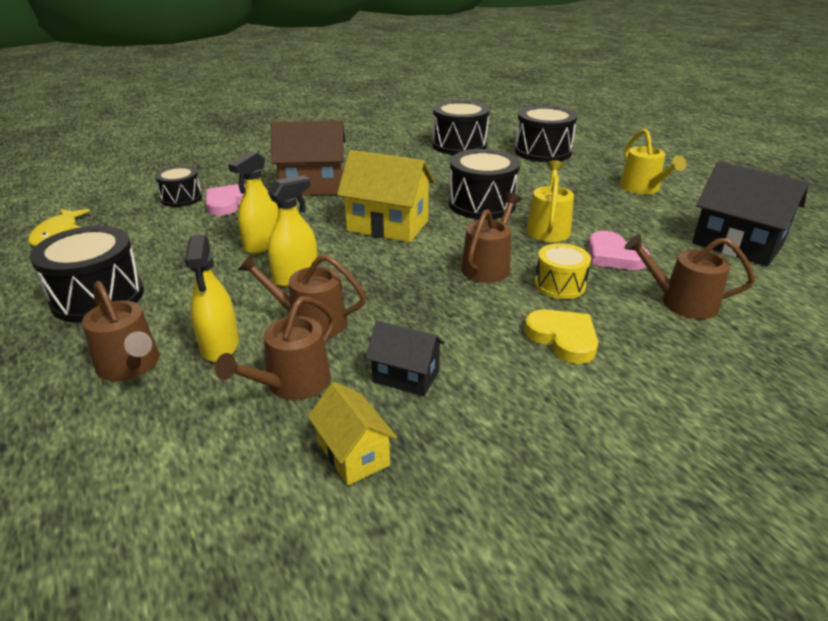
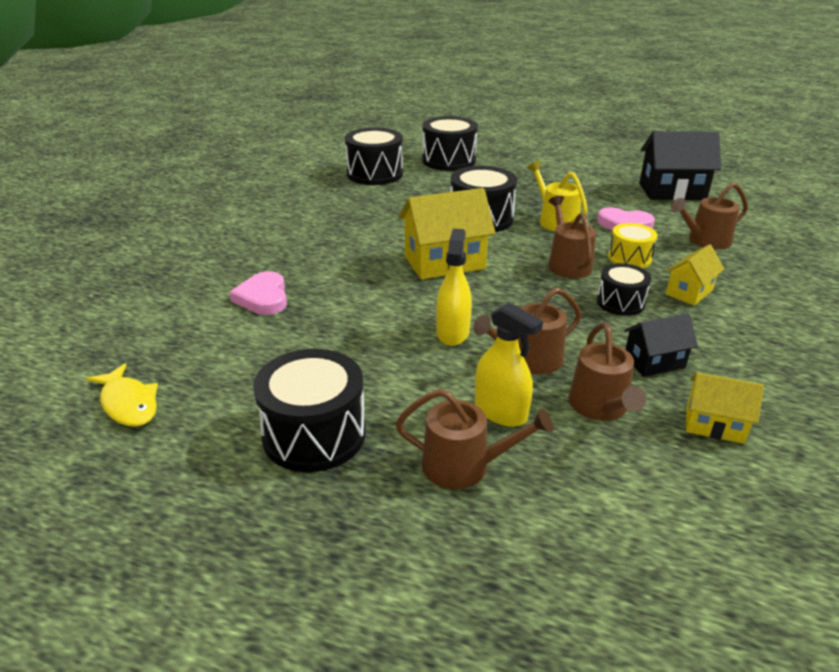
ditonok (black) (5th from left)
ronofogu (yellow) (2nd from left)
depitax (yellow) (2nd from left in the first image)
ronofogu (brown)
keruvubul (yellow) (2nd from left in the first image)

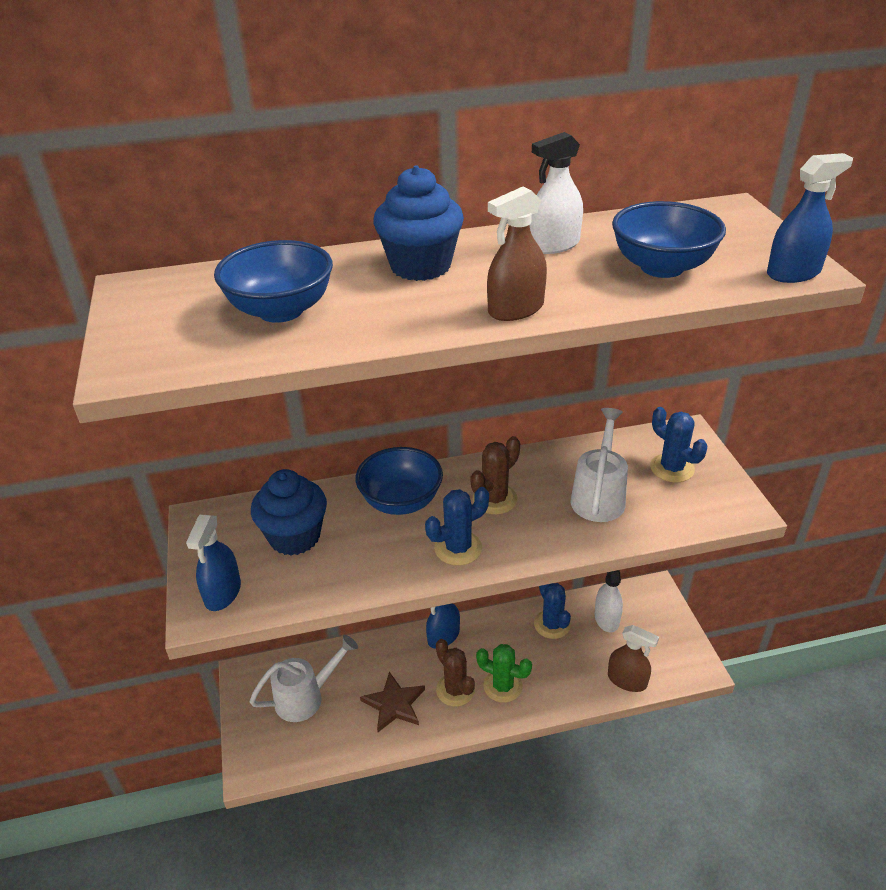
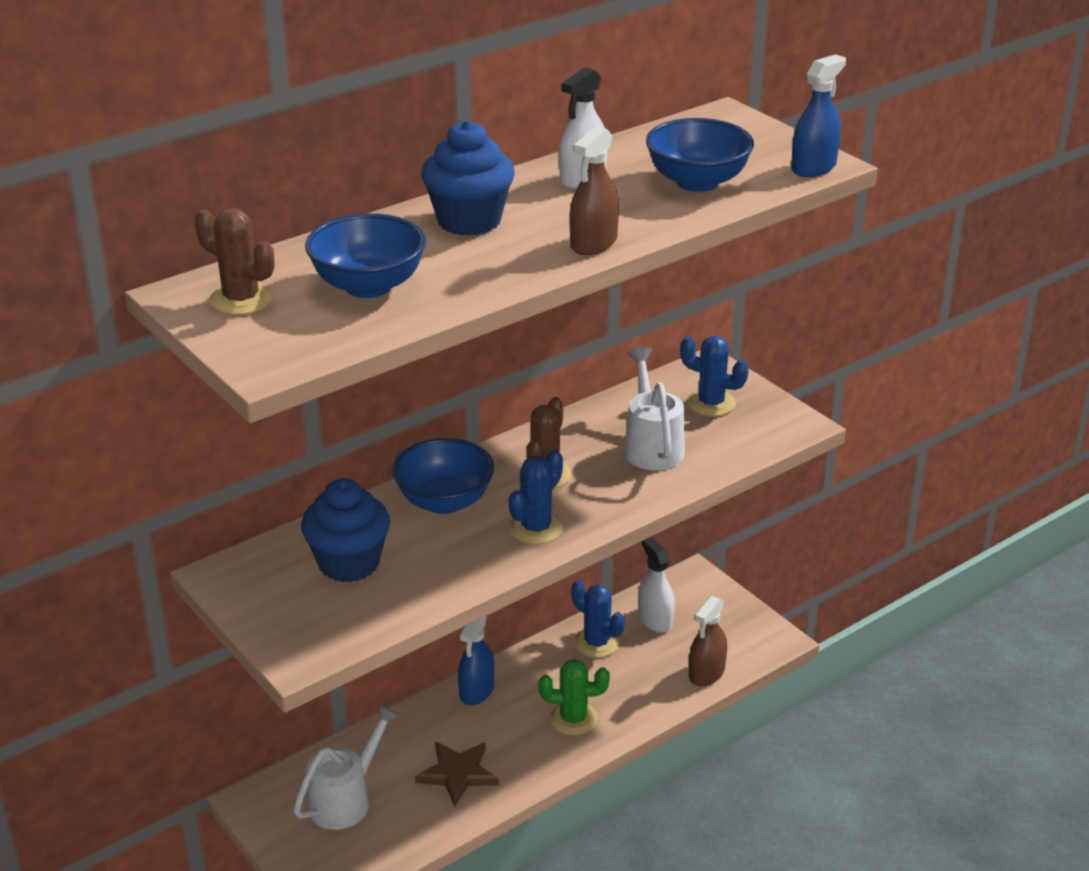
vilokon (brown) (1st from left)
depitax (brown) (2nd from left)
depitax (blue) (1st from left in the first image)

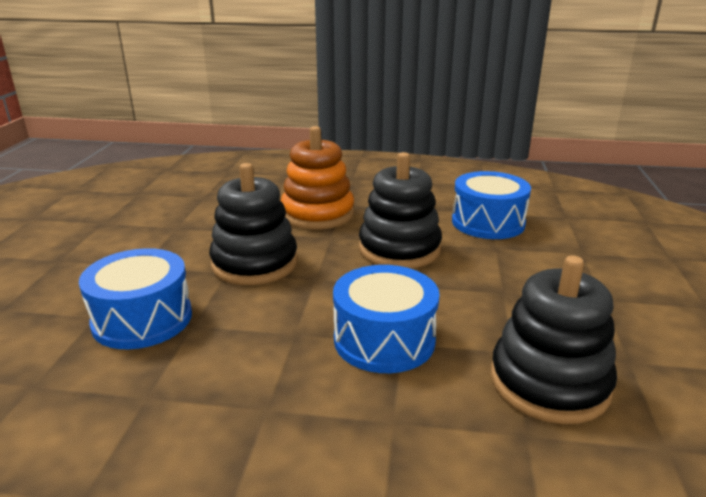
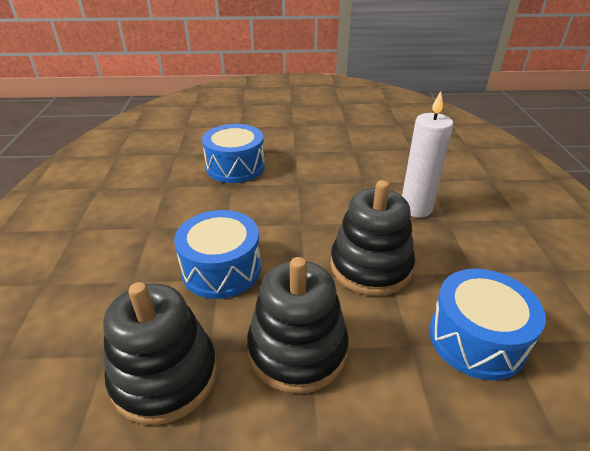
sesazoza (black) (2nd from left)
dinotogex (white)

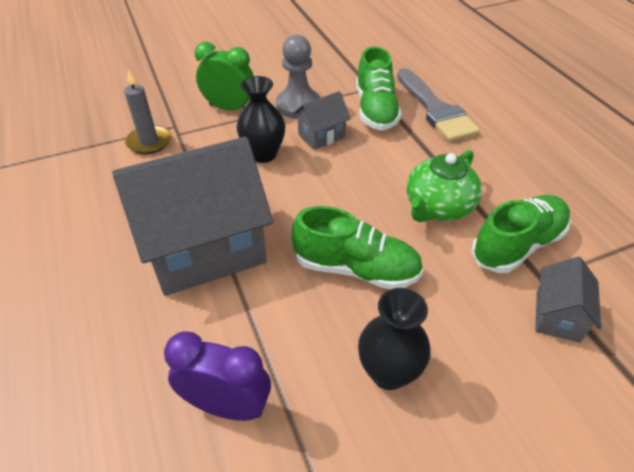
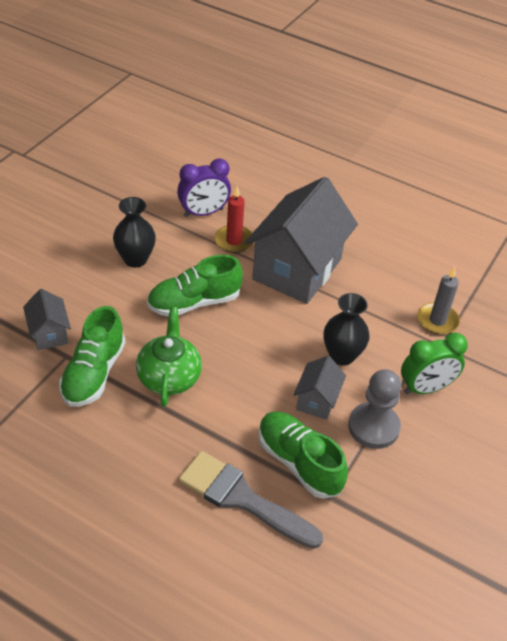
dinotogex (red)

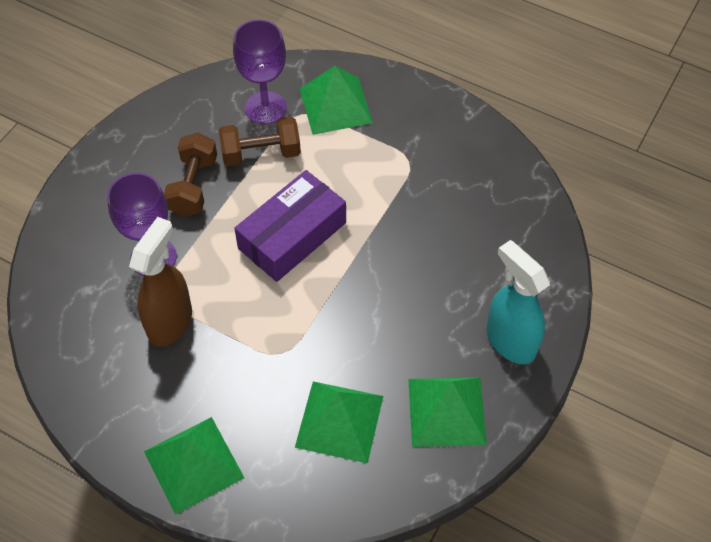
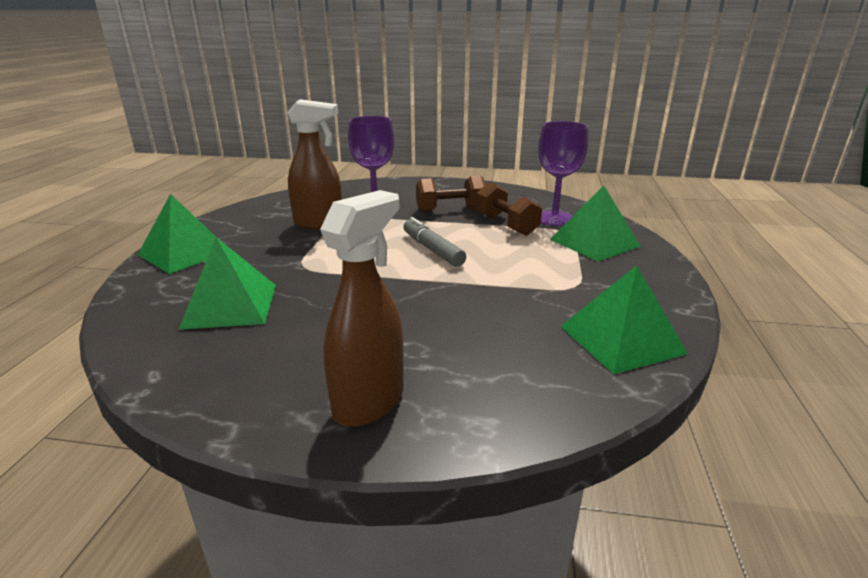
depitax (brown) (2nd from left)
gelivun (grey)
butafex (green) (4th from left)

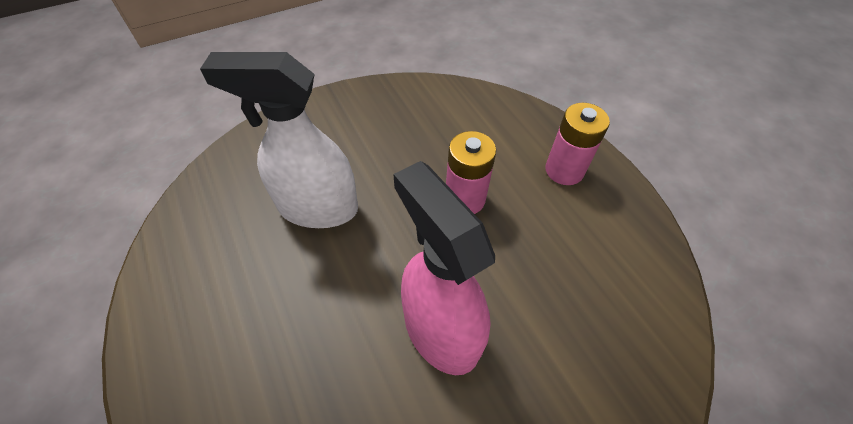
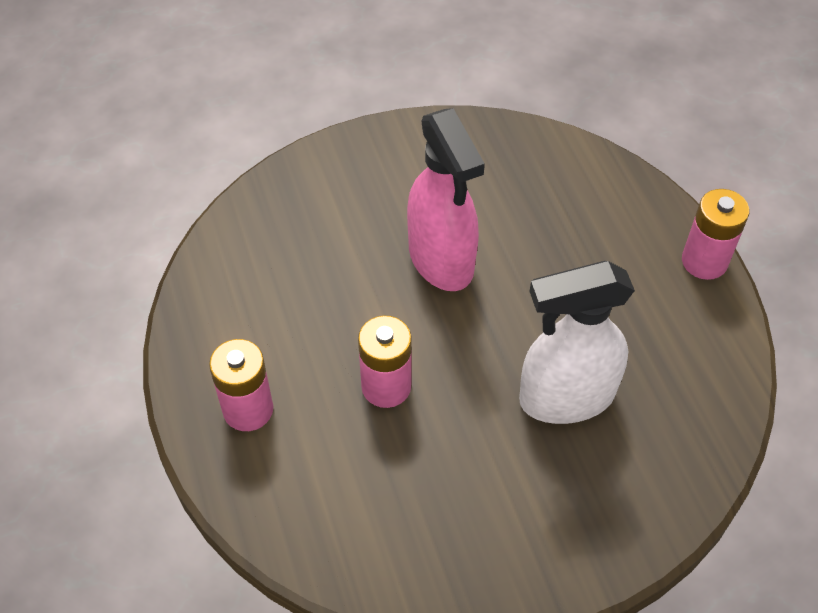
depitax (white)
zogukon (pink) (3rd from left)

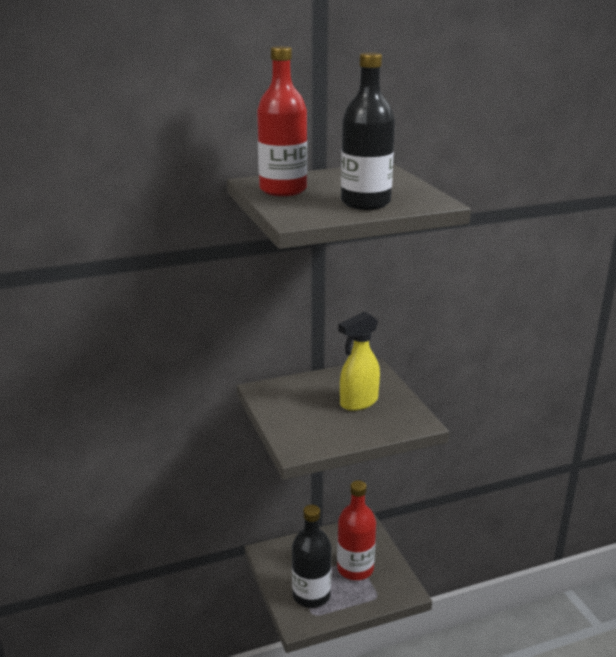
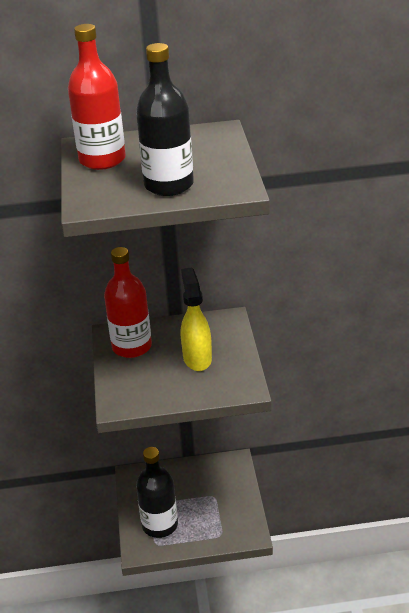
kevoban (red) (2nd from left)
depitax (yellow)

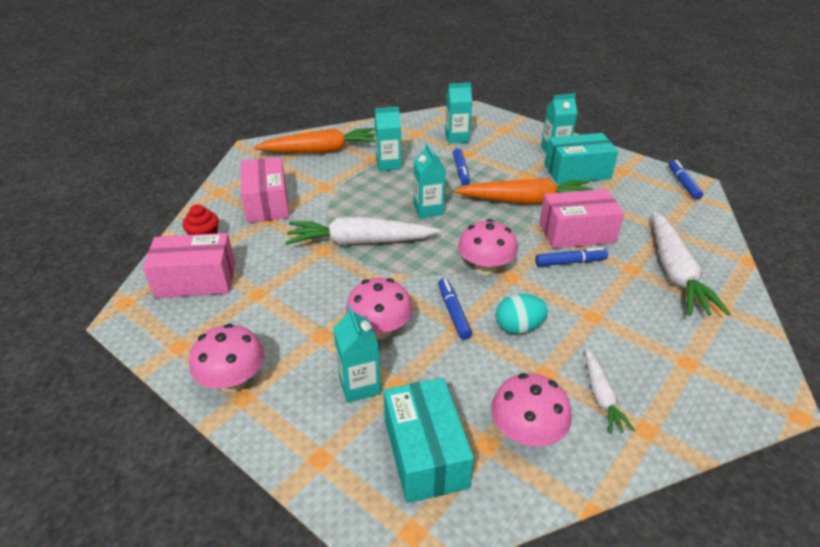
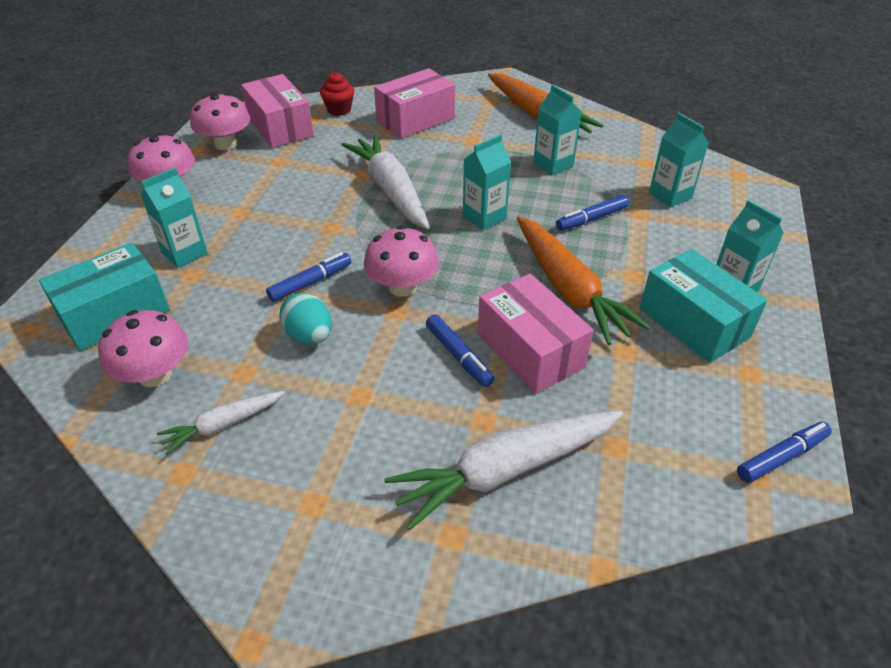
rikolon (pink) (3rd from left)

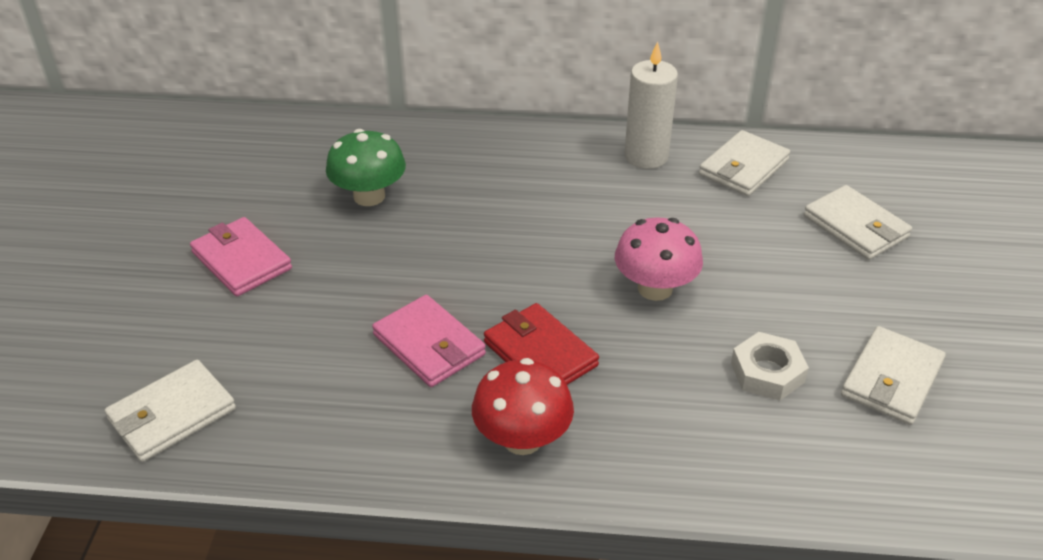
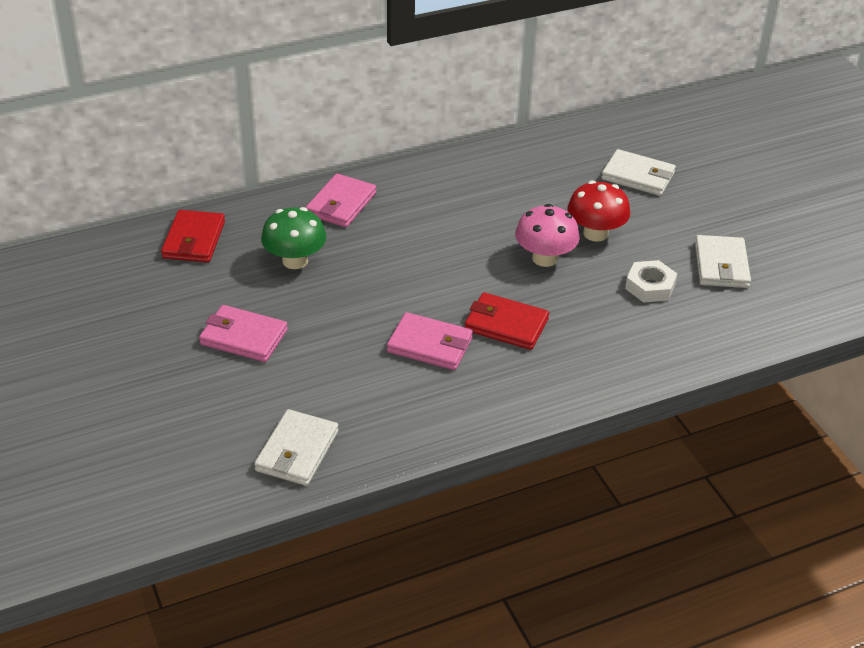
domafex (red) (1st from left)
domafex (pink) (2nd from left)
rikolon (red)
dinotogex (white)
domafex (white) (2nd from left in the first image)

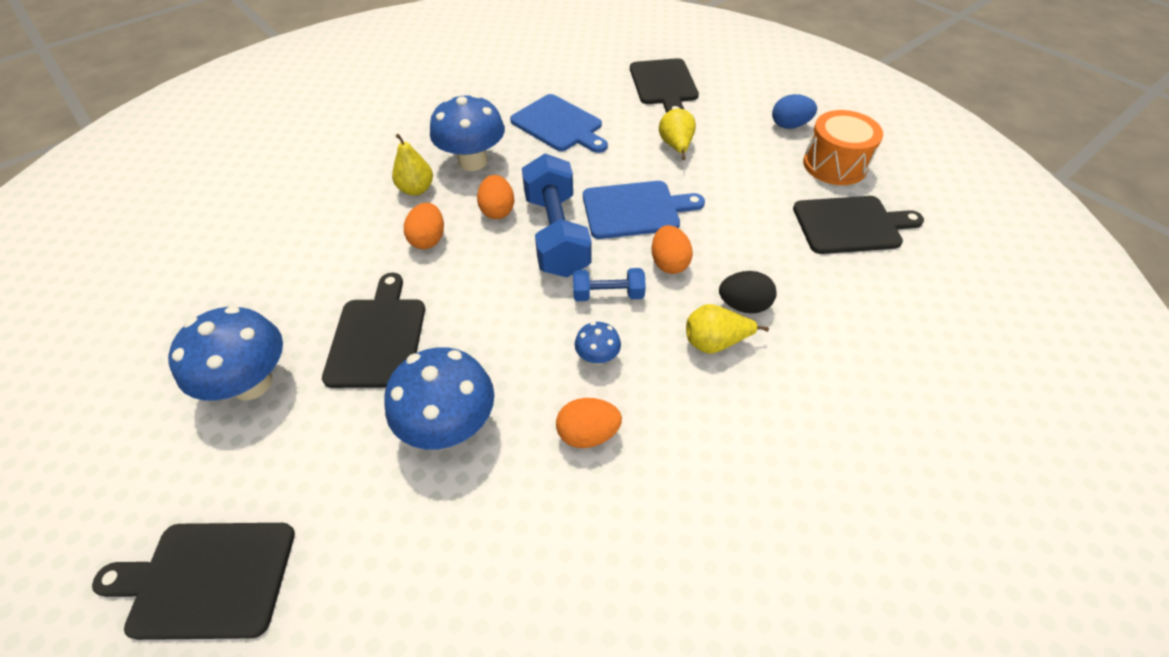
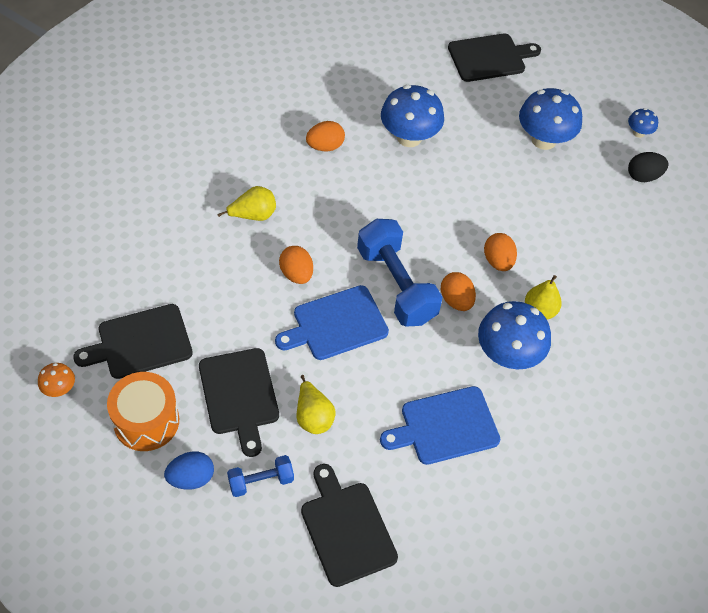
rikolon (orange)
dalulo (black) (2nd from left)
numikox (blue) (1st from left)
dalulo (blue) (2nd from left)
rikolon (blue) (4th from left)
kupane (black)

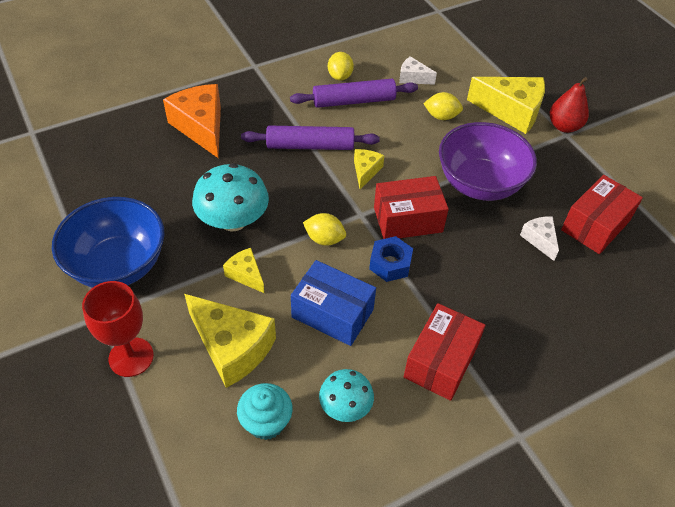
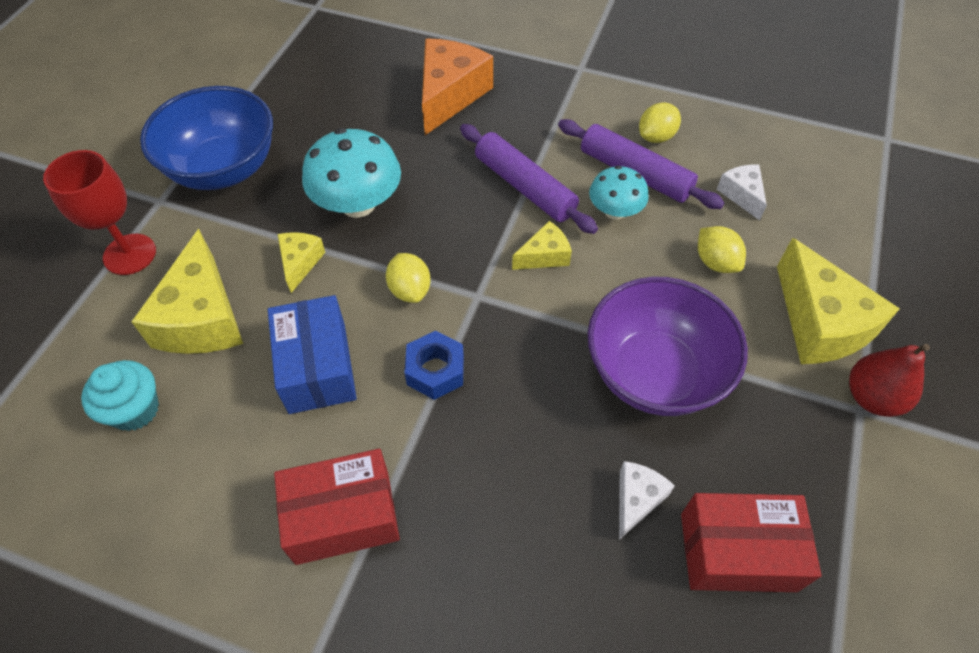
rikolon (turquoise) (2nd from left)
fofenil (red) (1st from left in the first image)

